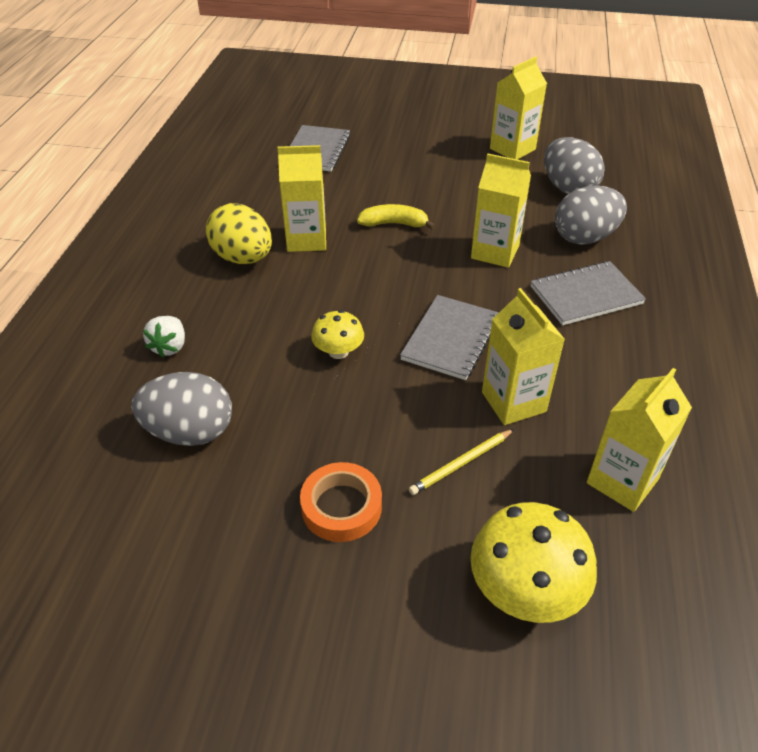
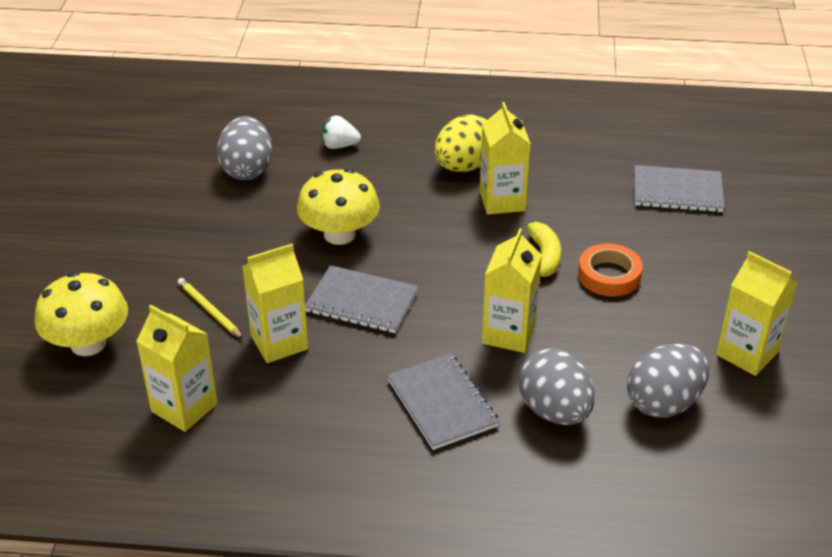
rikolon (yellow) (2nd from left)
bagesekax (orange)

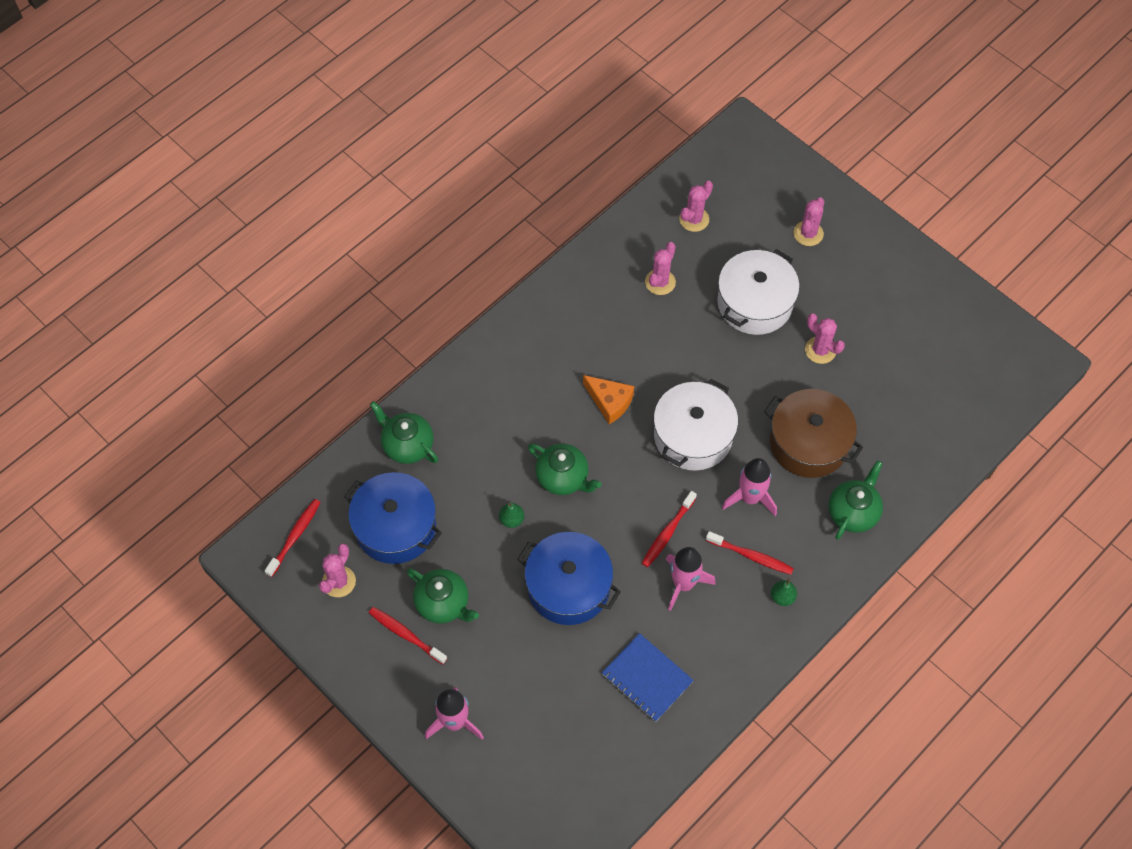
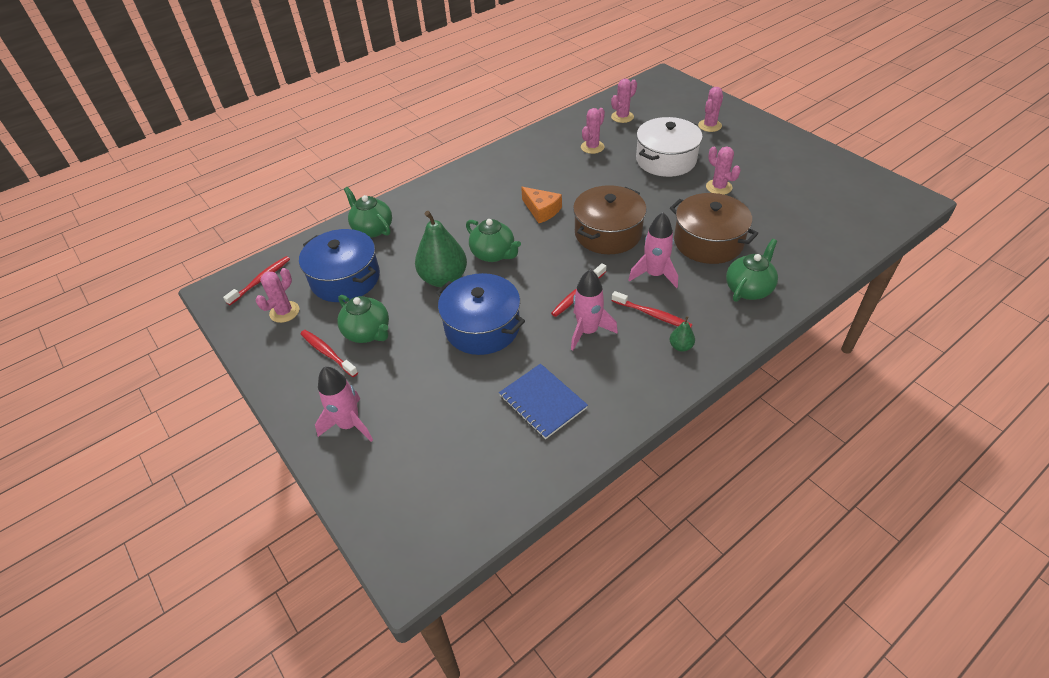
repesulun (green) (1st from left)
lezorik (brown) (1st from left)

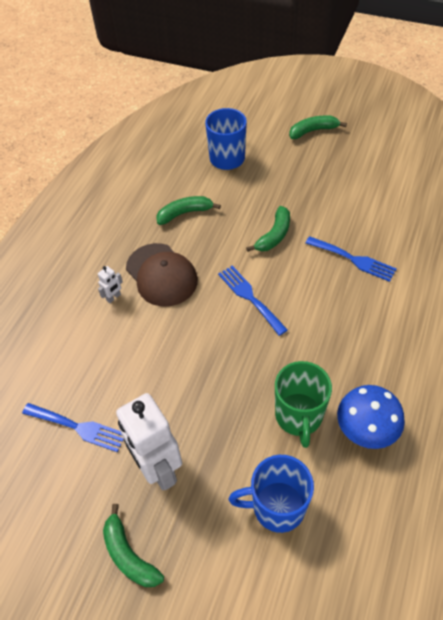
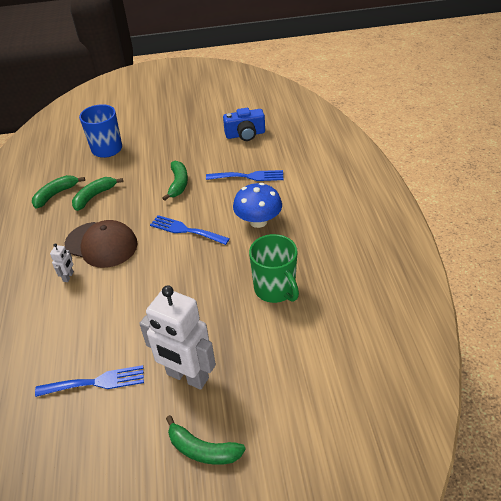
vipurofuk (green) (1st from left)
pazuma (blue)
rikolon (blue)
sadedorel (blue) (2nd from left in the first image)

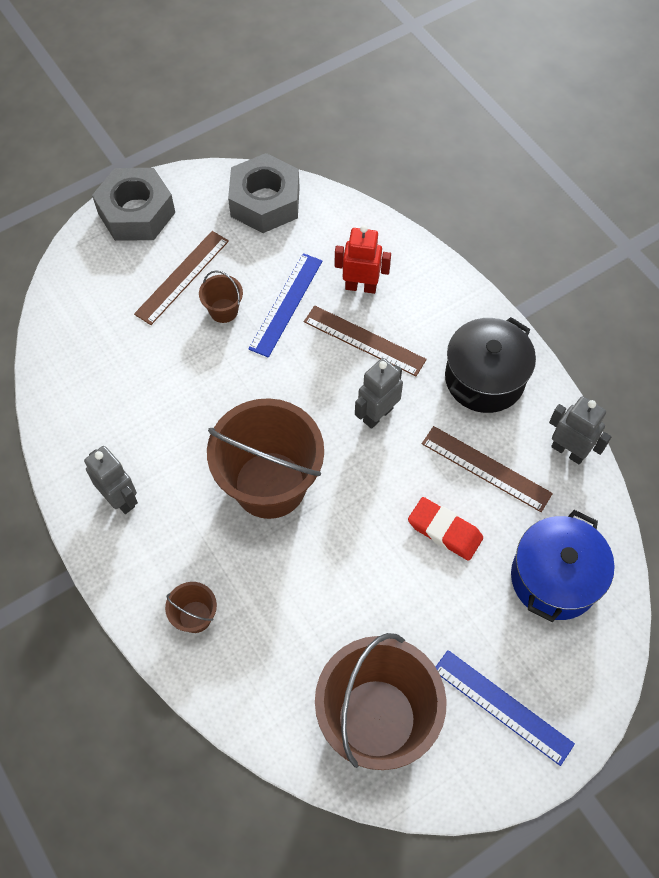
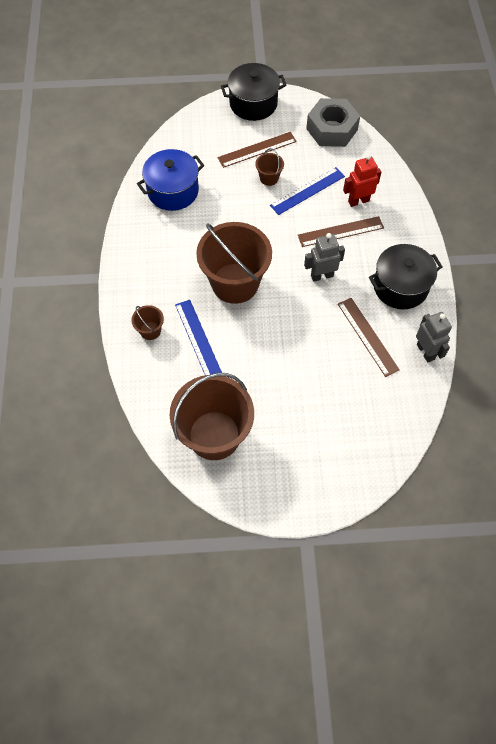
lezorik (blue)
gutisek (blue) (1st from left)
lezorik (black) (1st from left)
gutisek (brown) (2nd from left)
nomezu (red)
nomezu (grey) (1st from left in the first image)
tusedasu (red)

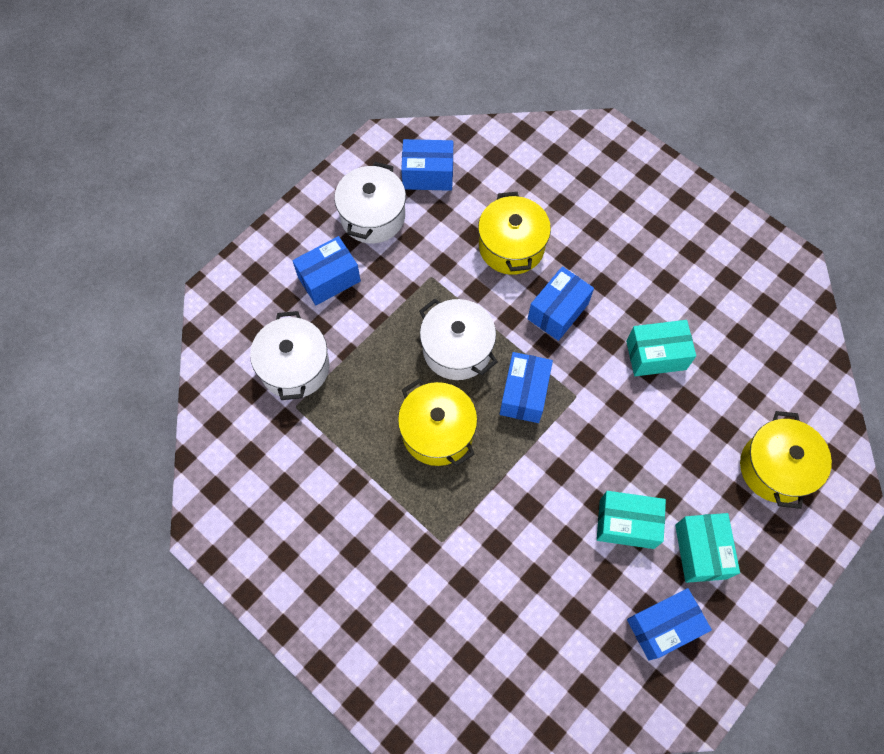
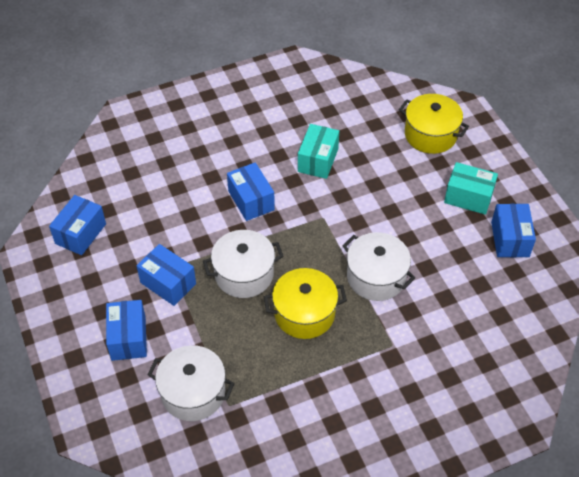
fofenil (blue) (3rd from left)
lezorik (white) (3rd from left)
lezorik (yellow) (2nd from left in the first image)
fofenil (turquoise) (1st from left in the first image)

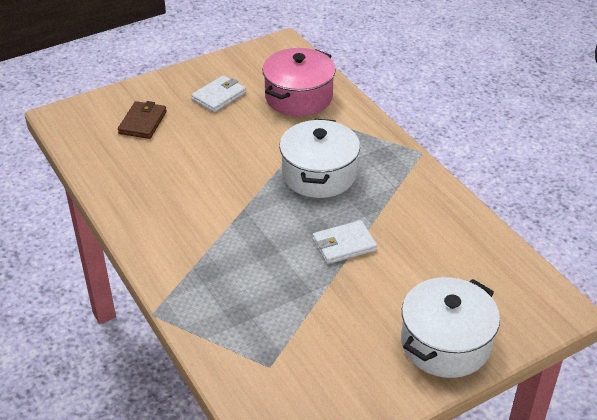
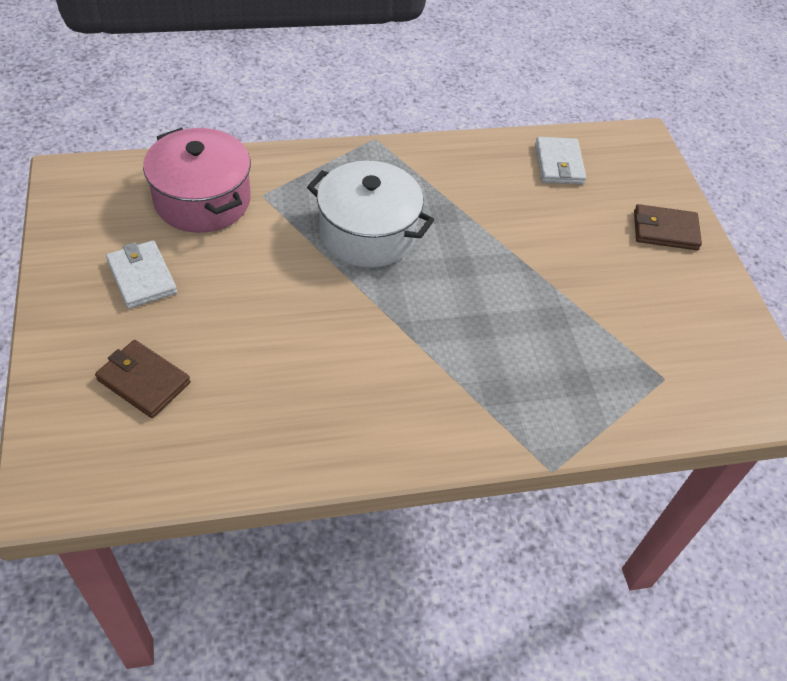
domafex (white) (2nd from left)
domafex (brown) (2nd from left)

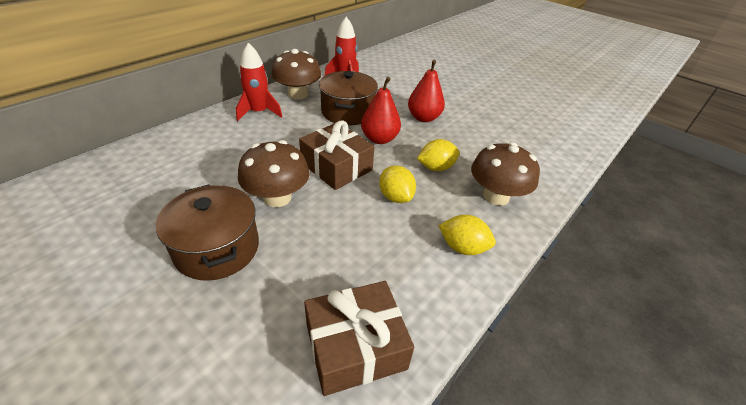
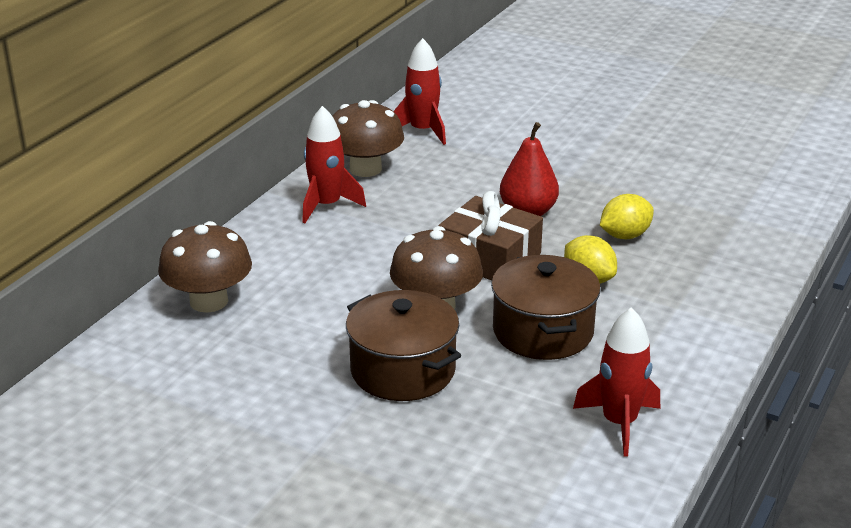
rikolon (brown) (1st from left)
lezorik (brown) (2nd from left)
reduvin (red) (3rd from left)
repesulun (red) (2nd from left in the first image)
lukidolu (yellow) (3rd from left in the first image)

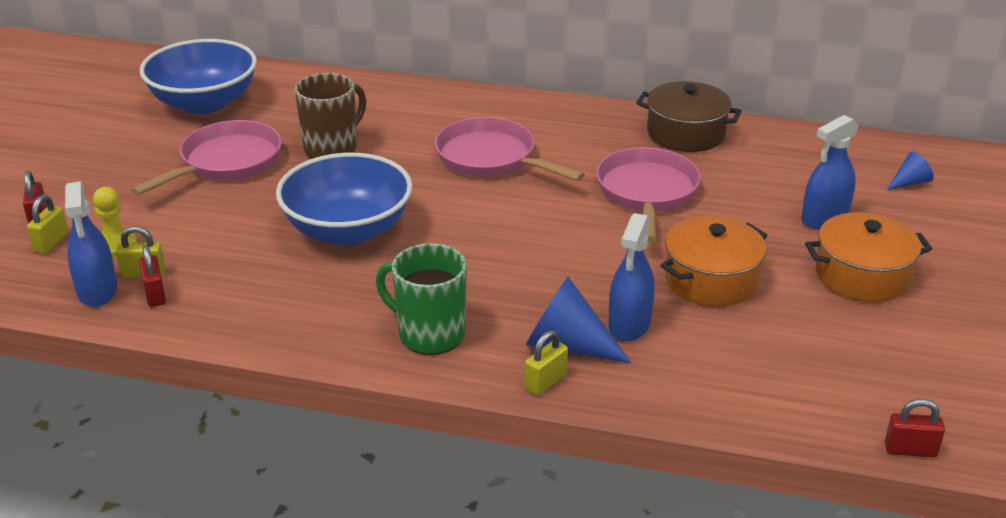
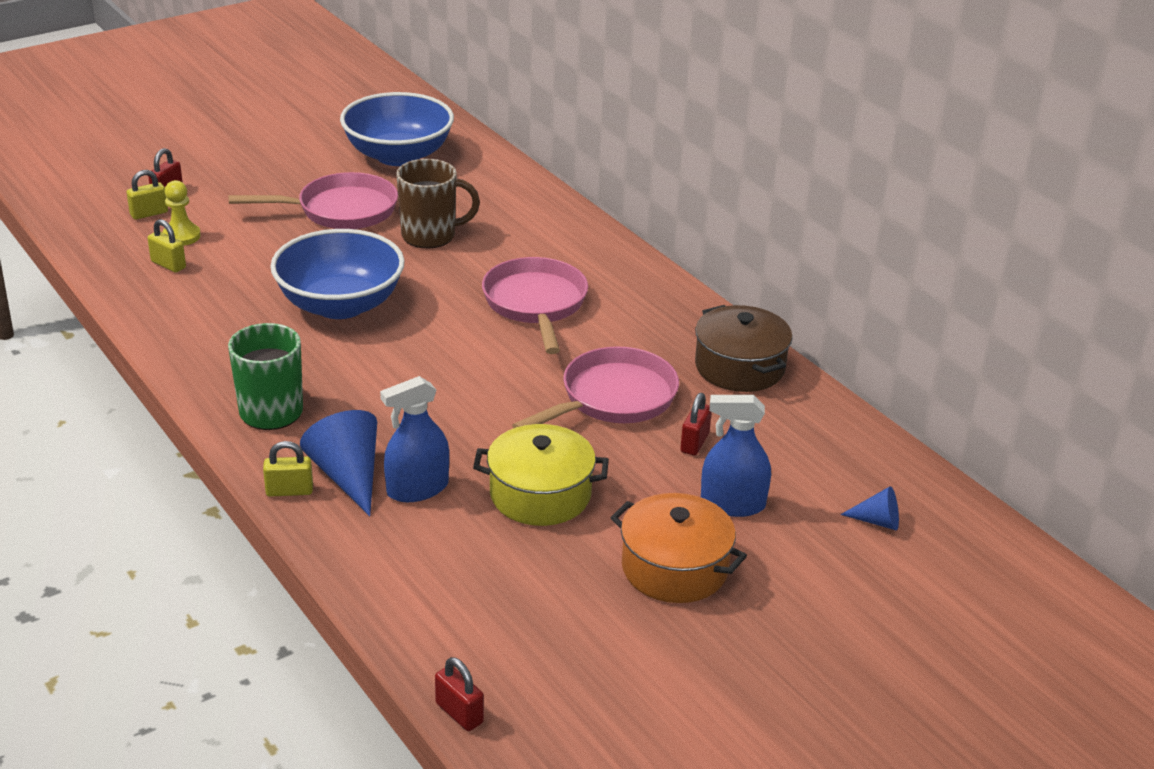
lezorik (yellow)
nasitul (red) (3rd from left)
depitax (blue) (1st from left in the first image)

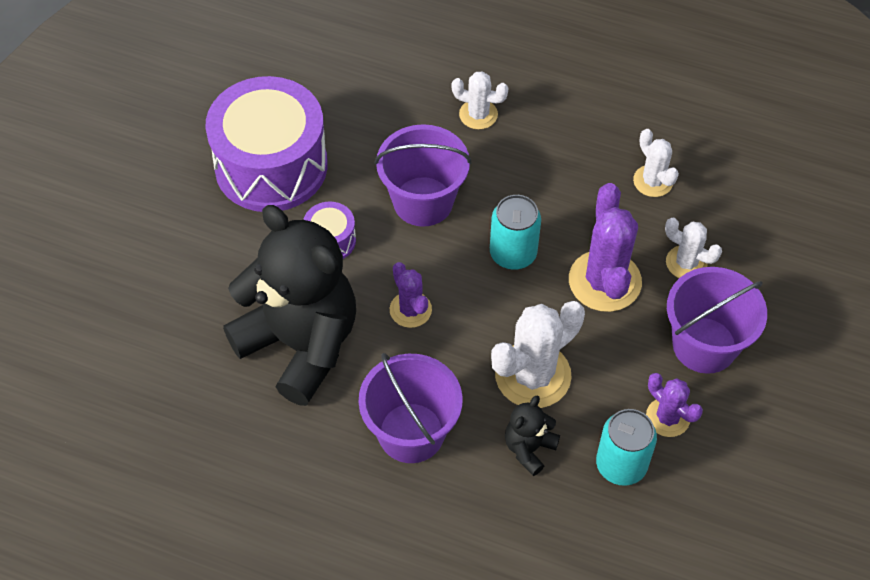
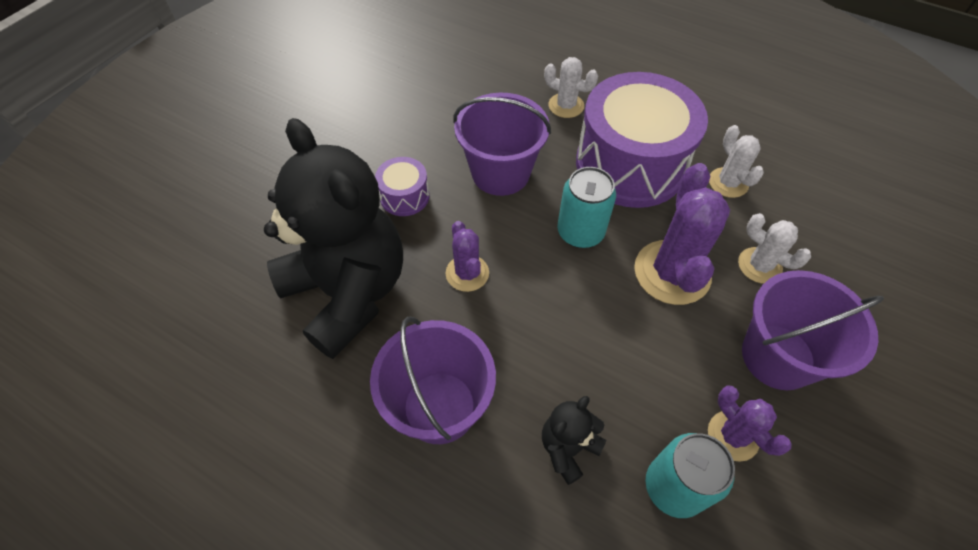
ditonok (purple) (2nd from left)
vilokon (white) (2nd from left in the first image)

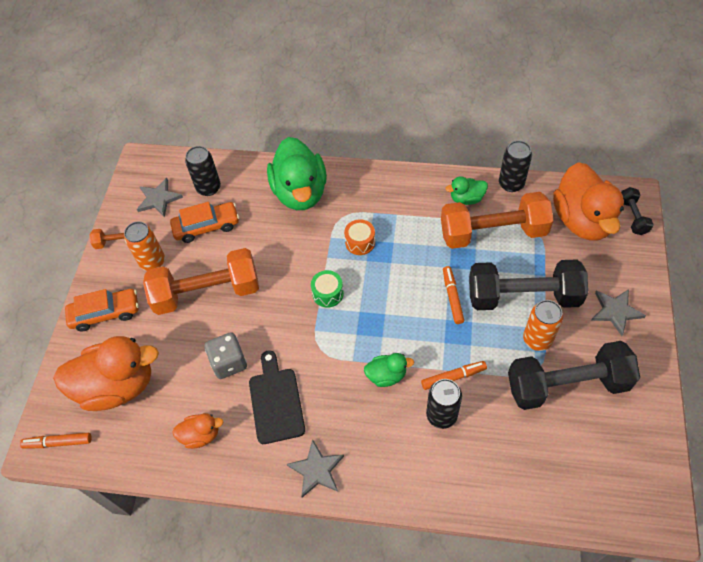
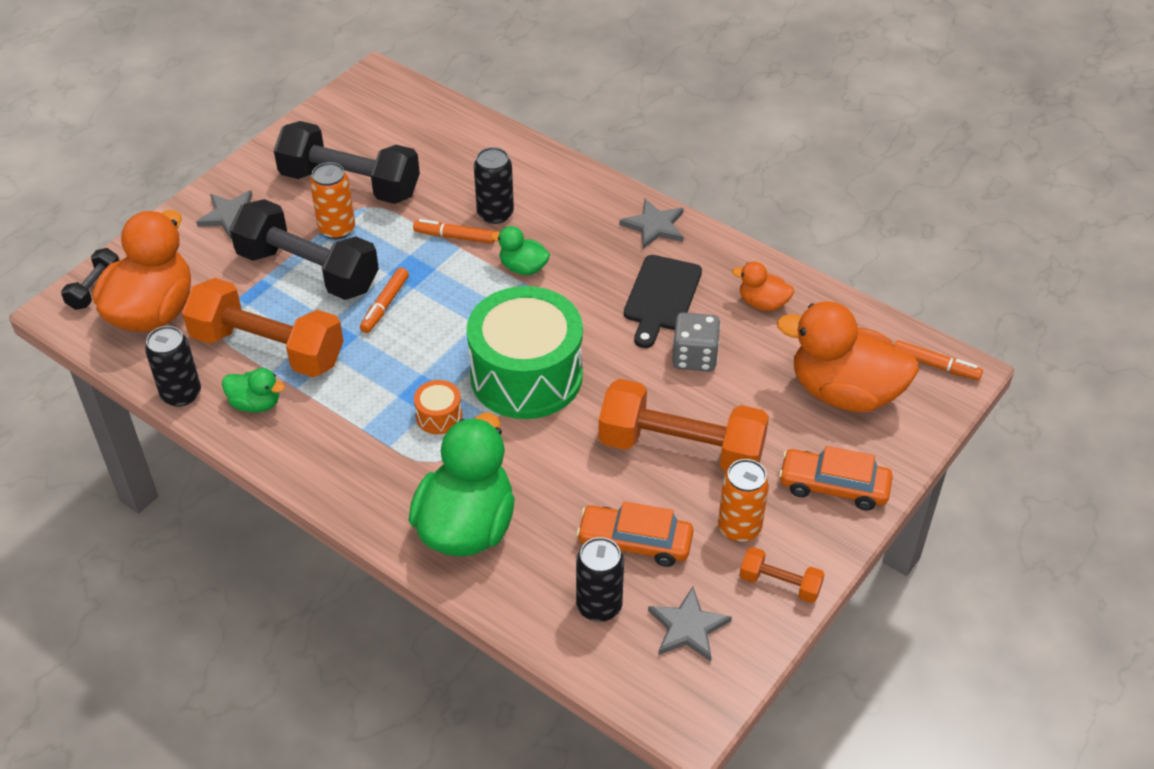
ditonok (green)

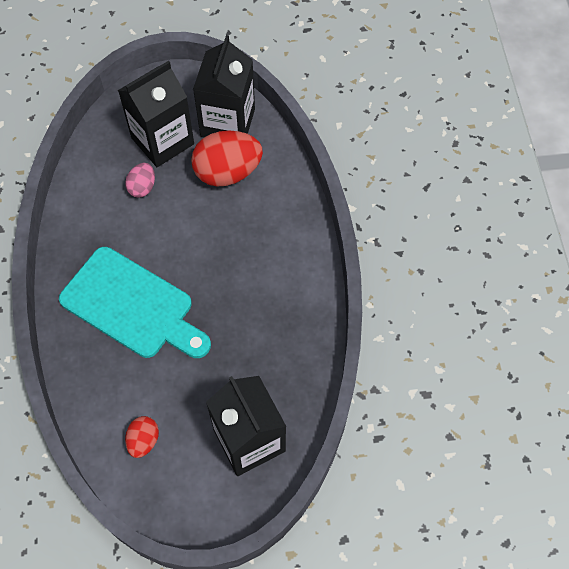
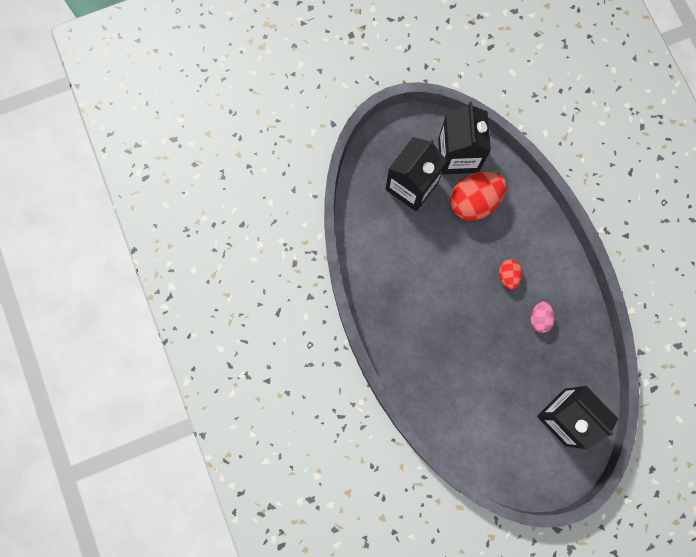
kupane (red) (2nd from left)
kupane (pink)
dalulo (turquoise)

